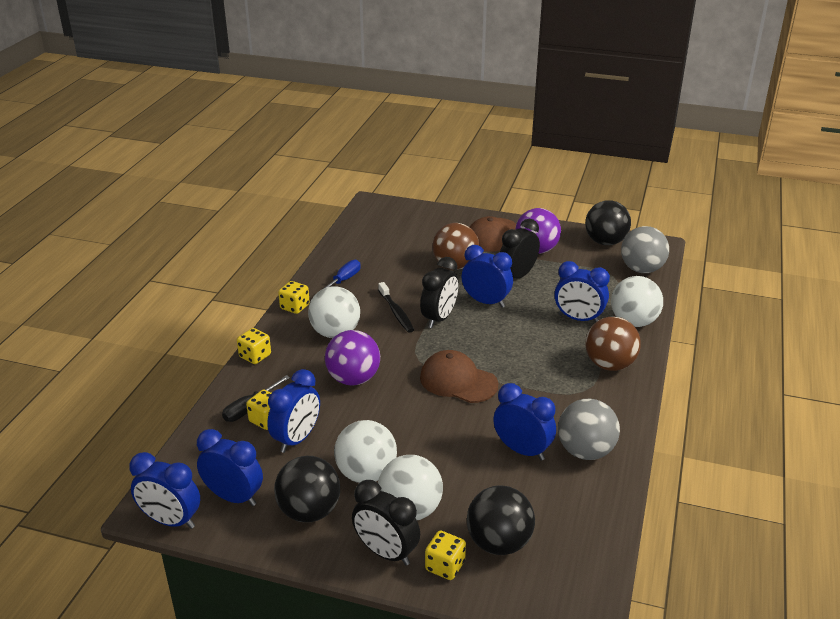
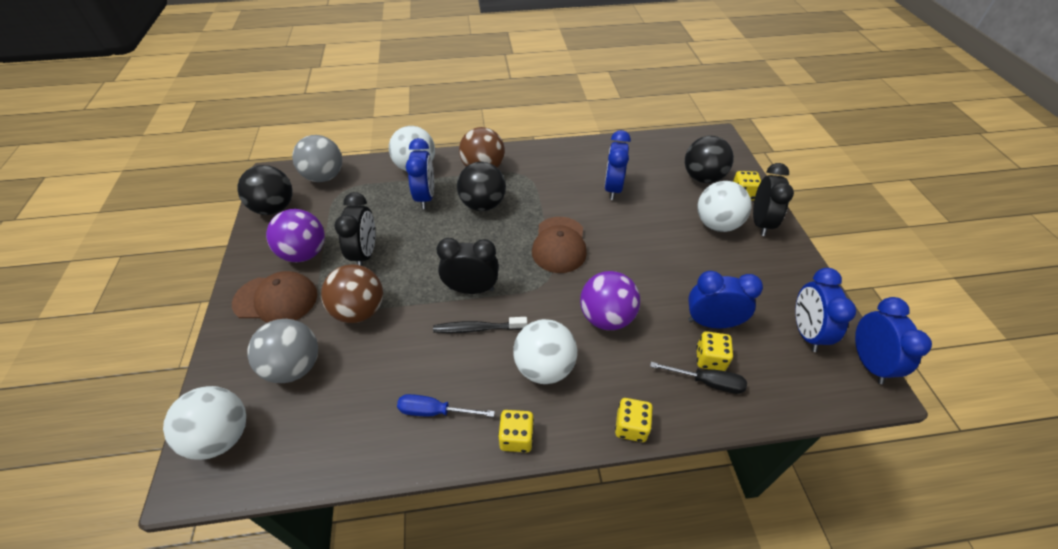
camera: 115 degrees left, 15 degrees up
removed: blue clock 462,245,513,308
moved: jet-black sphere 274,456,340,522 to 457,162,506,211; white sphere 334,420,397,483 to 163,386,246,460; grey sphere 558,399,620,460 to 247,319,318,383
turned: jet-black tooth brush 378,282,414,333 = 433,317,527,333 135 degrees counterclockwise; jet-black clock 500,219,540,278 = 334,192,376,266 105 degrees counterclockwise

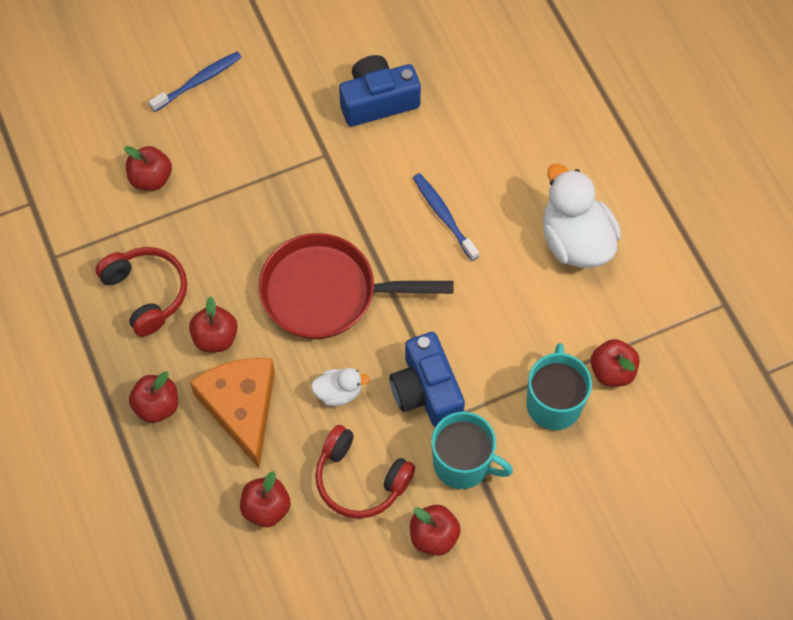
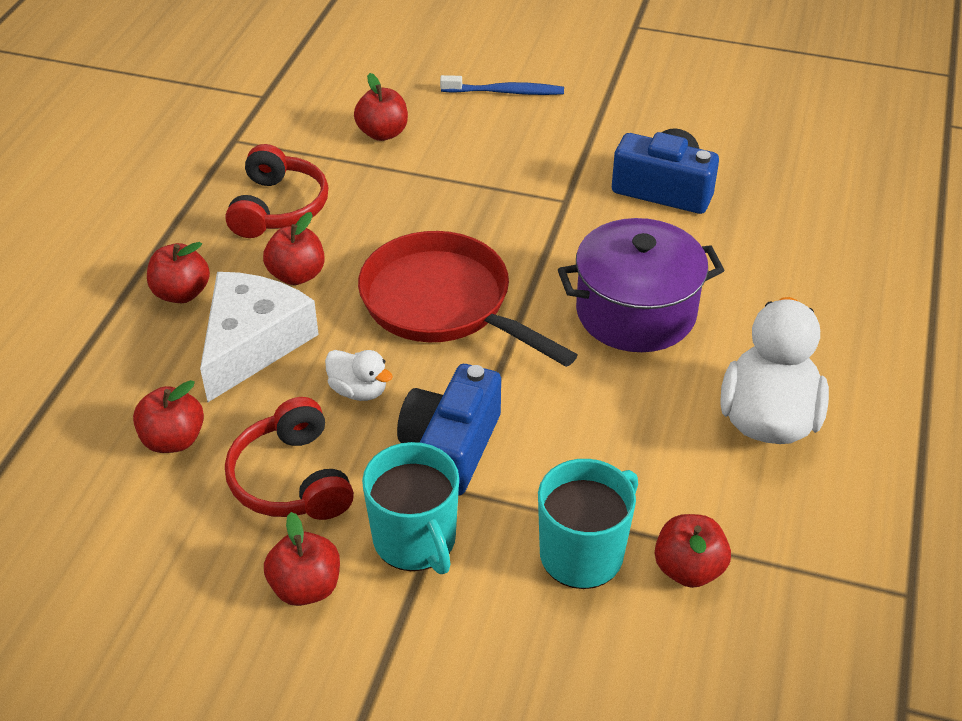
camera: 40 degrees right, 20 degrees down
replaced: blue tooth brush 413,173,479,261 to purple stockpot 558,218,724,352
recoloured: orange-coloured piece of cheese 190,358,275,468 to white piece of cheese 200,272,319,402

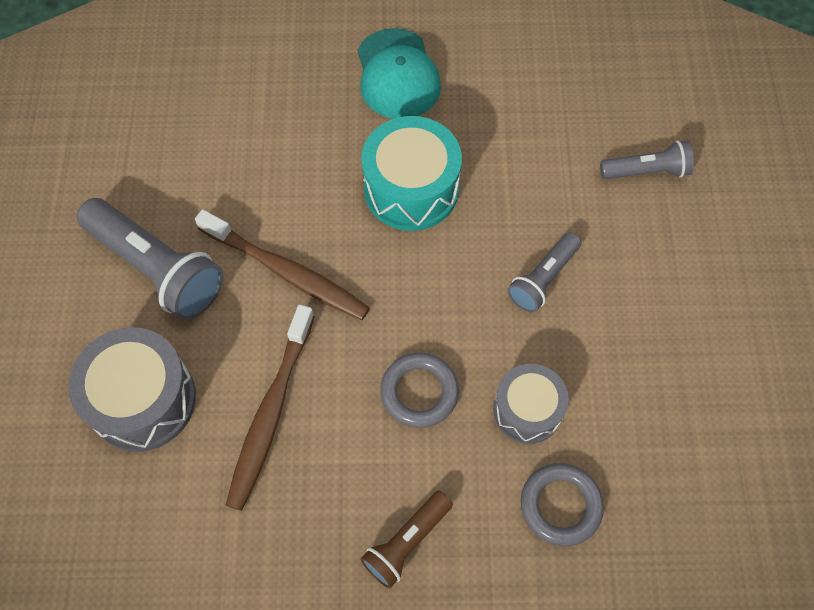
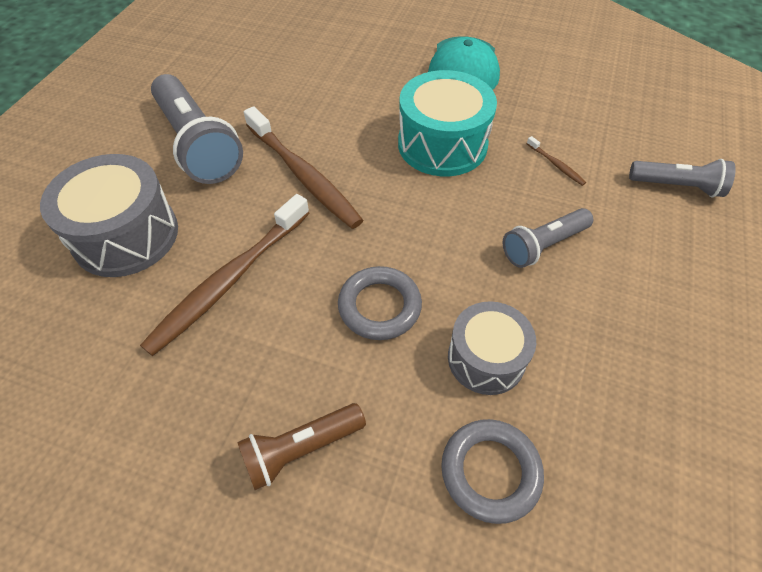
camera: 20 degrees right, 10 degrees down
added: russet tooth brush 527,136,586,186

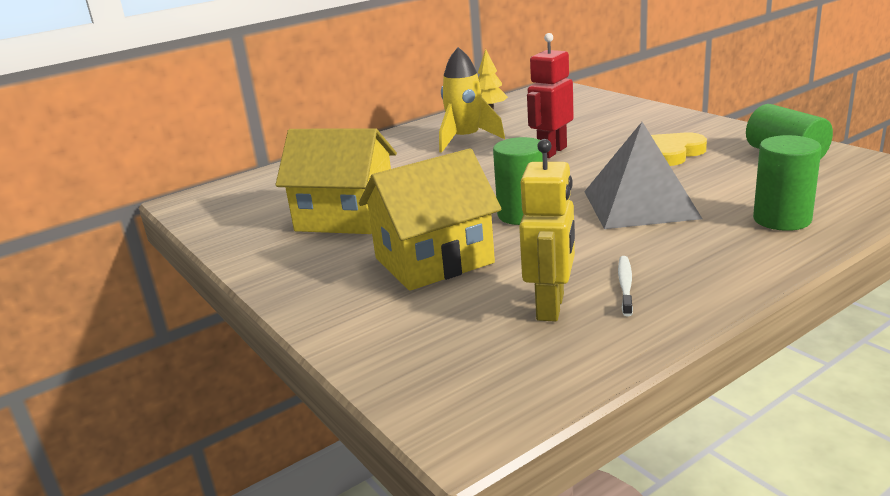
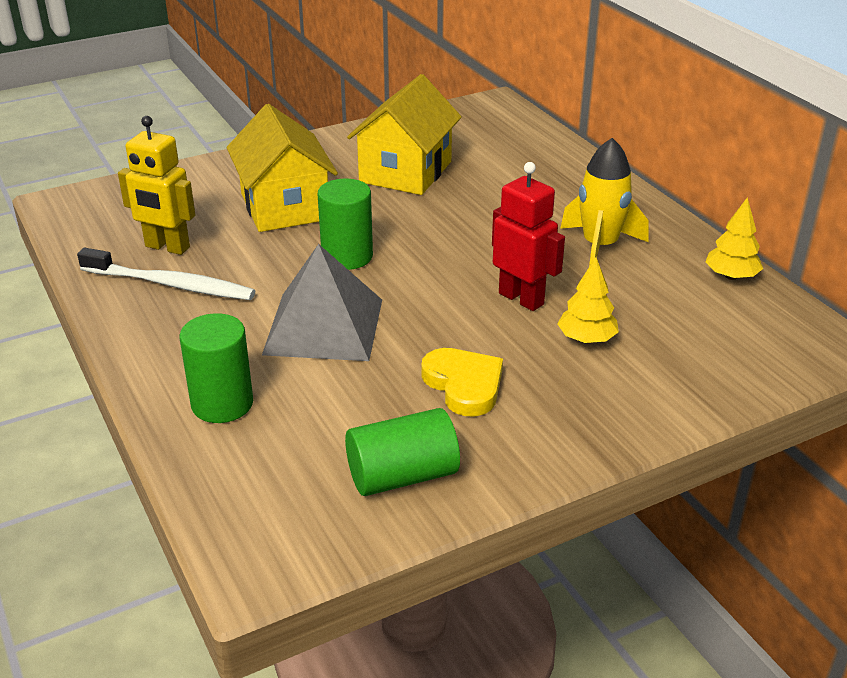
camera: 95 degrees right, 10 degrees up
added: yellow toy tree 557,257,619,343
resized: white tooth brush 618,256,633,316 = 77,248,255,300 x1.93

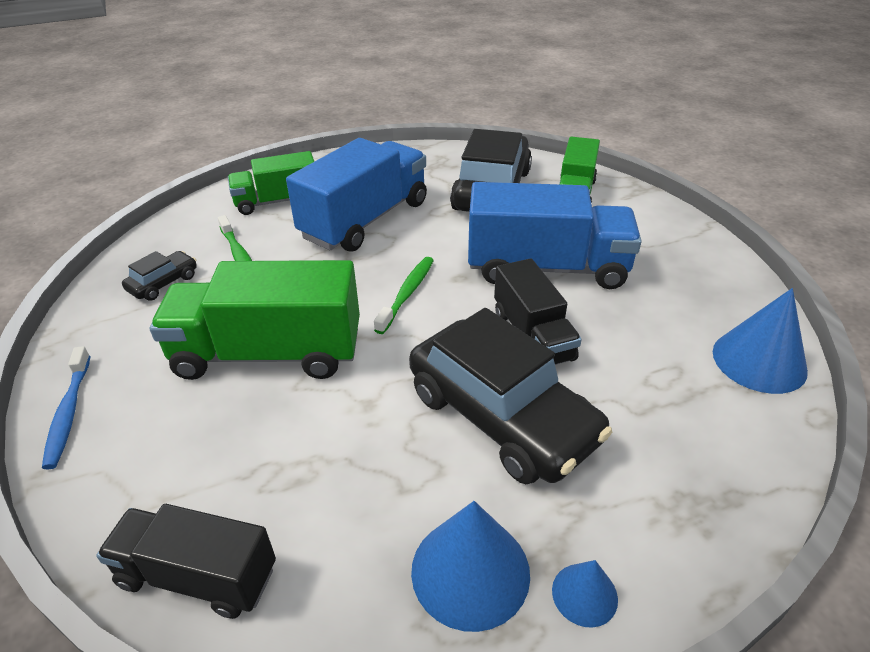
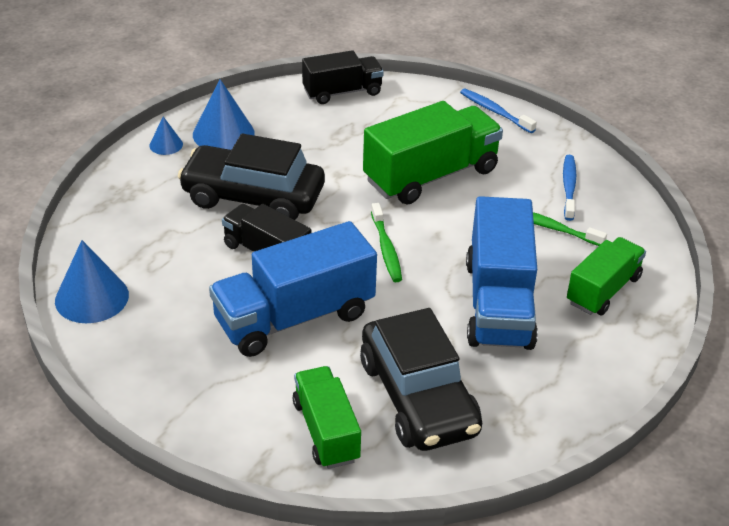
camera: 145 degrees right, 0 degrees up
replaced: jet-black automobile 122,251,197,301 to blue tooth brush 563,155,576,221

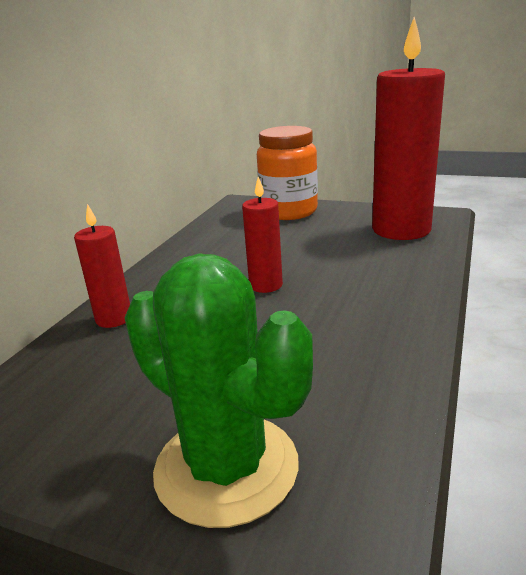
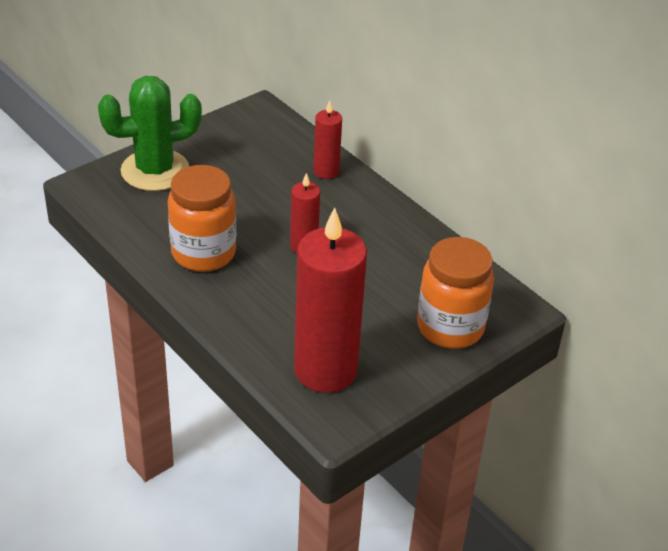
camera: 115 degrees right, 15 degrees up
added: orange-coloured preserve jar 168,165,236,272

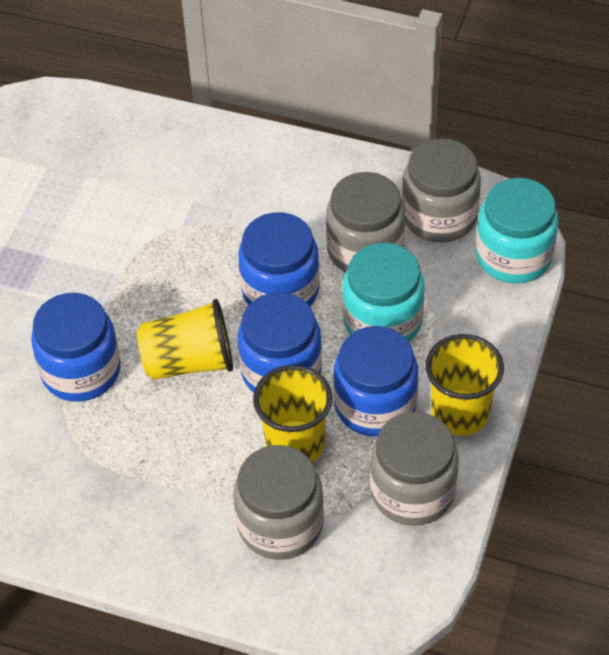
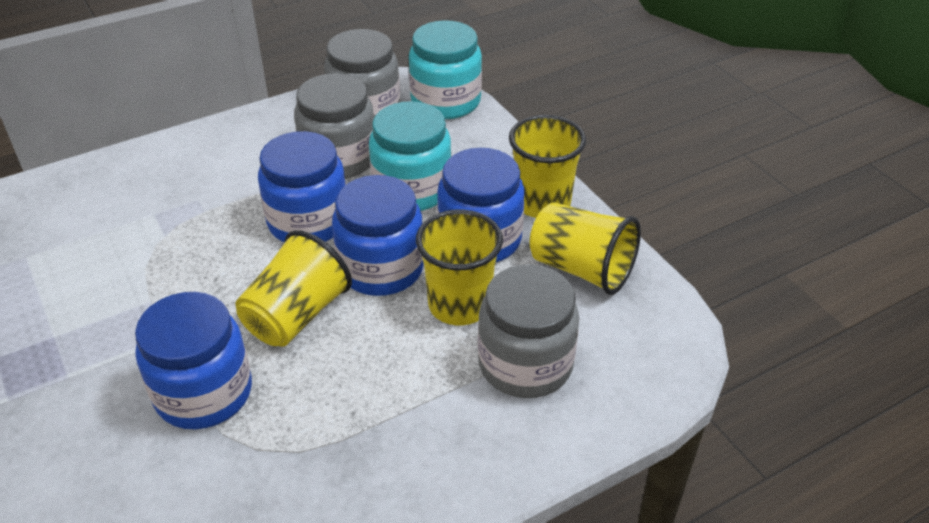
camera: 50 degrees left, 10 degrees down
replaced: grey preserve jar 370,412,459,526 to yellow cup 530,202,641,295

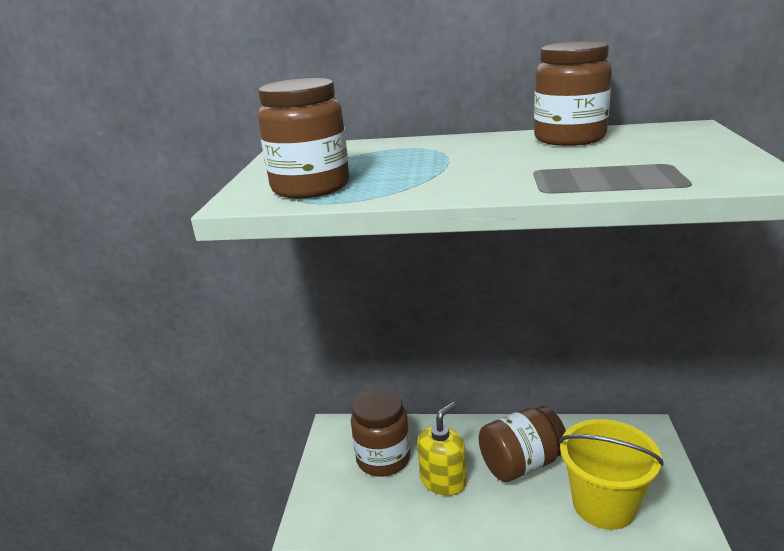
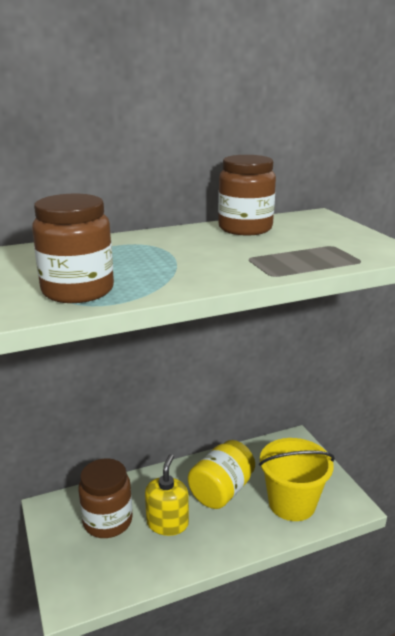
camera: 30 degrees left, 0 degrees up
recoloured: russet preserve jar 479,406,566,482 to yellow preserve jar 188,440,255,509

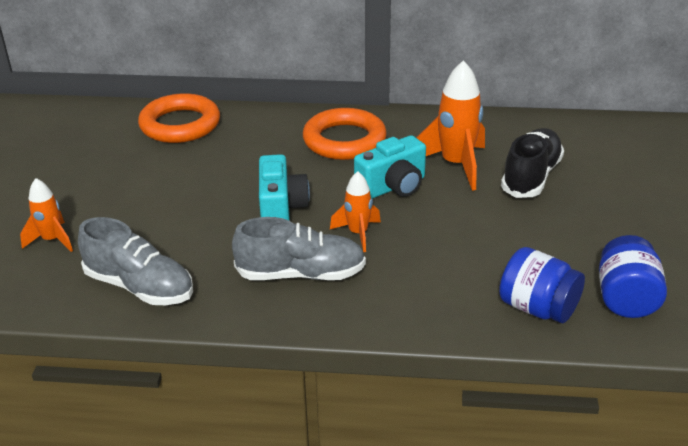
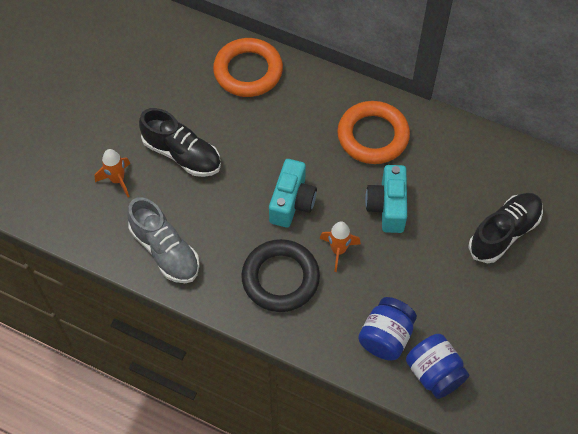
camera: 20 degrees right, 25 degrees up
removed: orange-coloured spaceship 416,60,485,191
added: jet-black shoe 139,108,221,177
moved: blue preserve jar 599,235,667,318 to 358,297,417,361
replaced: grey shoe 232,217,366,280 to jet-black ring 241,239,320,312
turned: teal camera 354,135,426,199 = 365,165,407,233 105 degrees clockwise

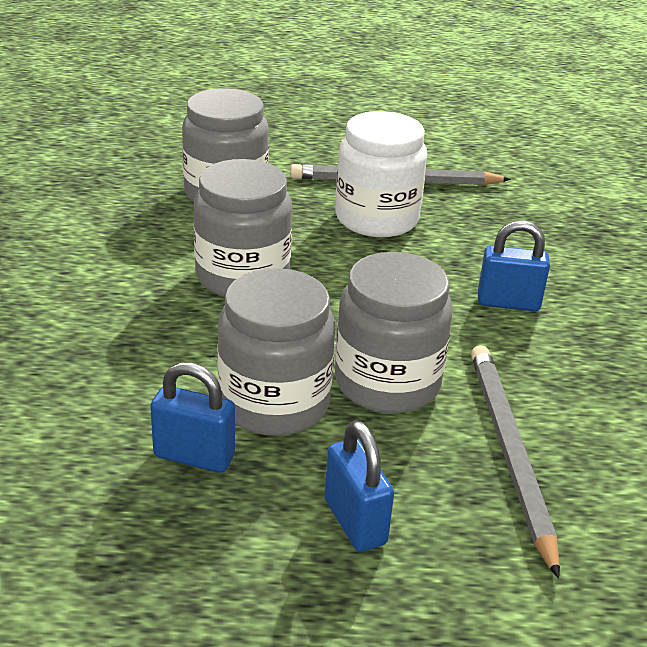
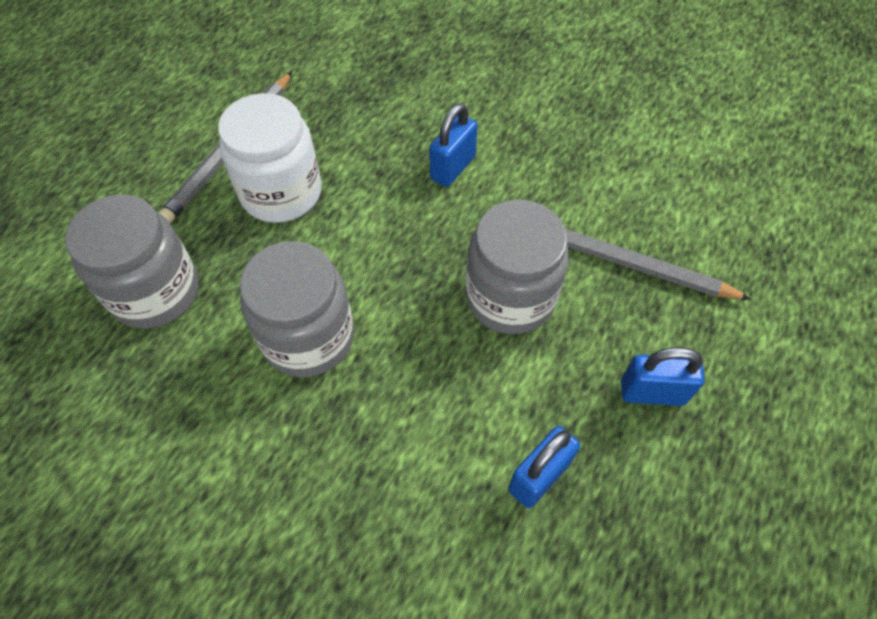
camera: 60 degrees left, 25 degrees up
removed: grey preserve jar 217,268,335,436

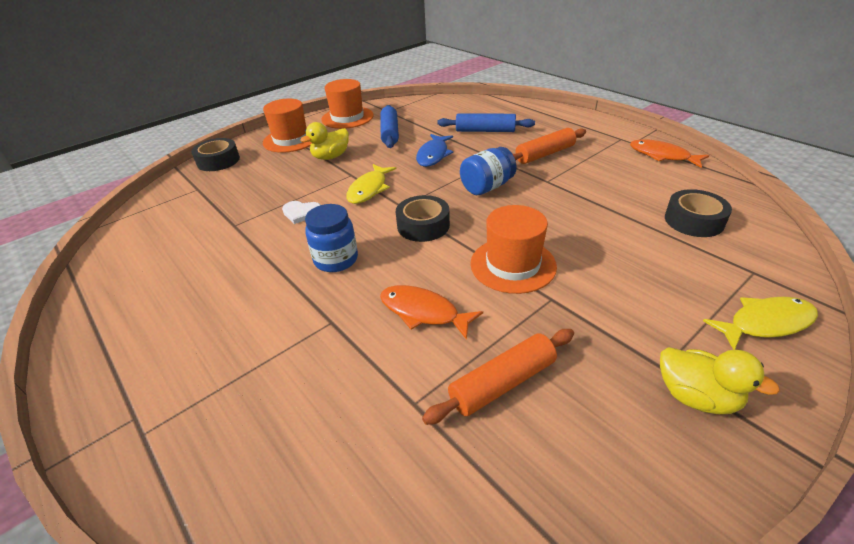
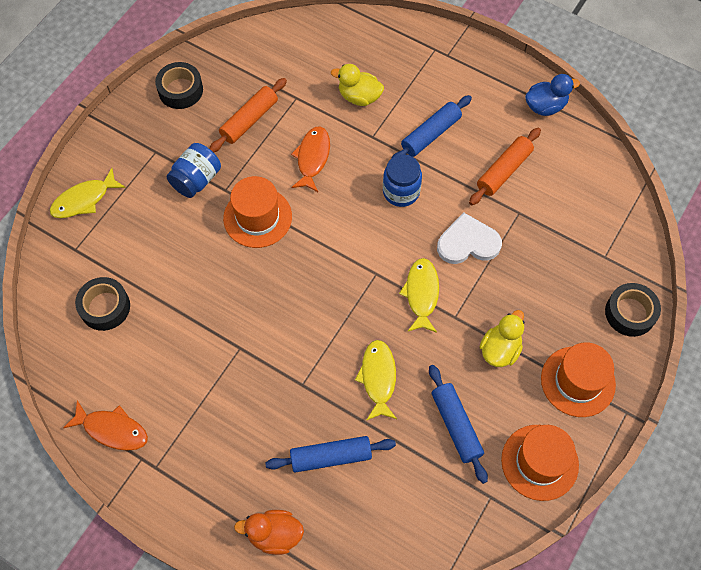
camera: 160 degrees right, 25 degrees up
added: orange-coloured duck 234,510,304,555; blue dough roller 392,95,472,158; blue duck 525,74,580,116
moved: jet-black tape 396,195,450,242 to 155,62,203,109; blue preserve jar 460,147,517,195 to 167,143,221,198; orange-coloured dough roller 513,128,586,164 to 469,128,541,205; yellow duck 660,347,780,414 to 331,64,384,106
recoloured: blue fish 416,134,453,167 to yellow fish 355,340,397,421
turned: orange-coloured fish 380,285,483,340 = 291,126,330,192 90 degrees counterclockwise
resized: white heart 282,201,321,224 = 437,212,502,264 x1.64

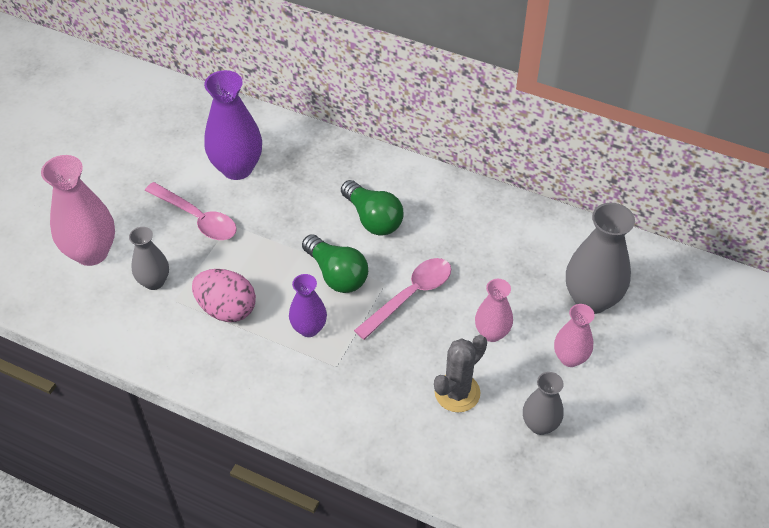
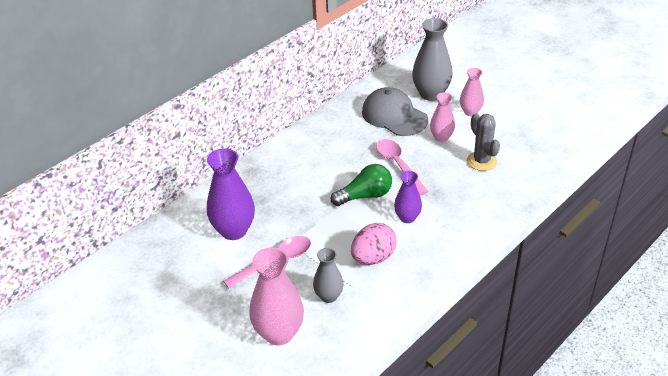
camera: 70 degrees left, 10 degrees down
removed: green light bulb 341,180,404,236; grey tall vase 523,372,564,435
added: grey baseball cap 362,87,428,136

